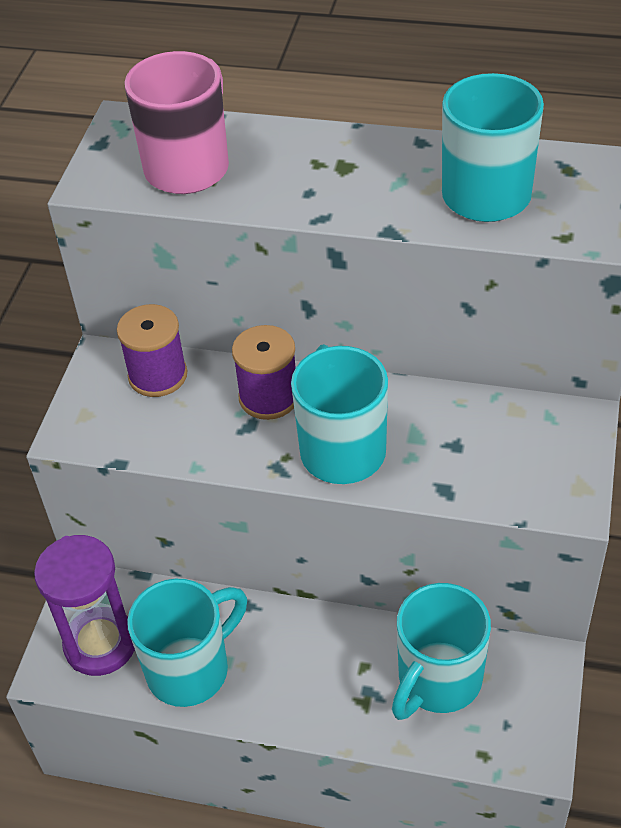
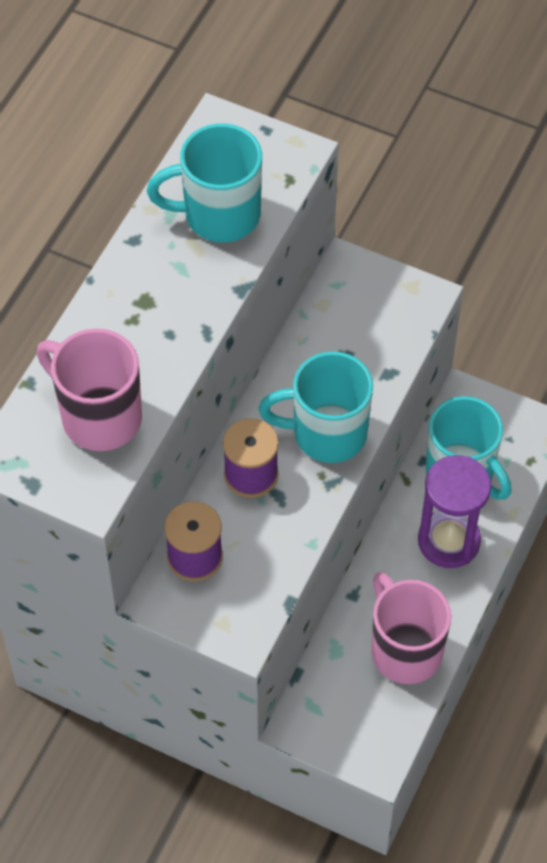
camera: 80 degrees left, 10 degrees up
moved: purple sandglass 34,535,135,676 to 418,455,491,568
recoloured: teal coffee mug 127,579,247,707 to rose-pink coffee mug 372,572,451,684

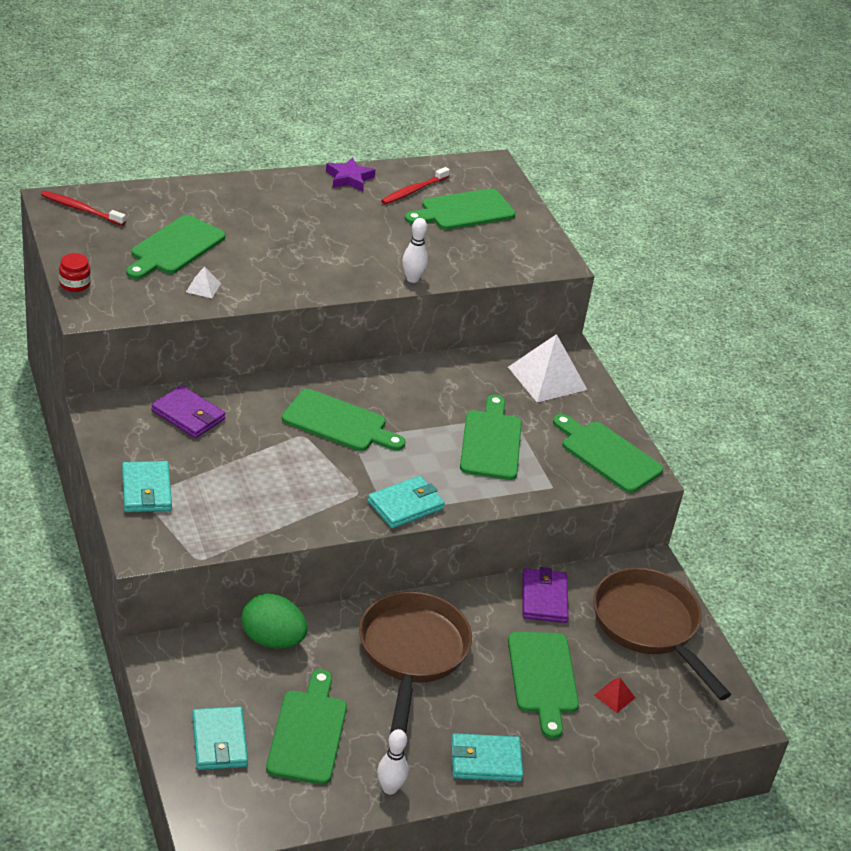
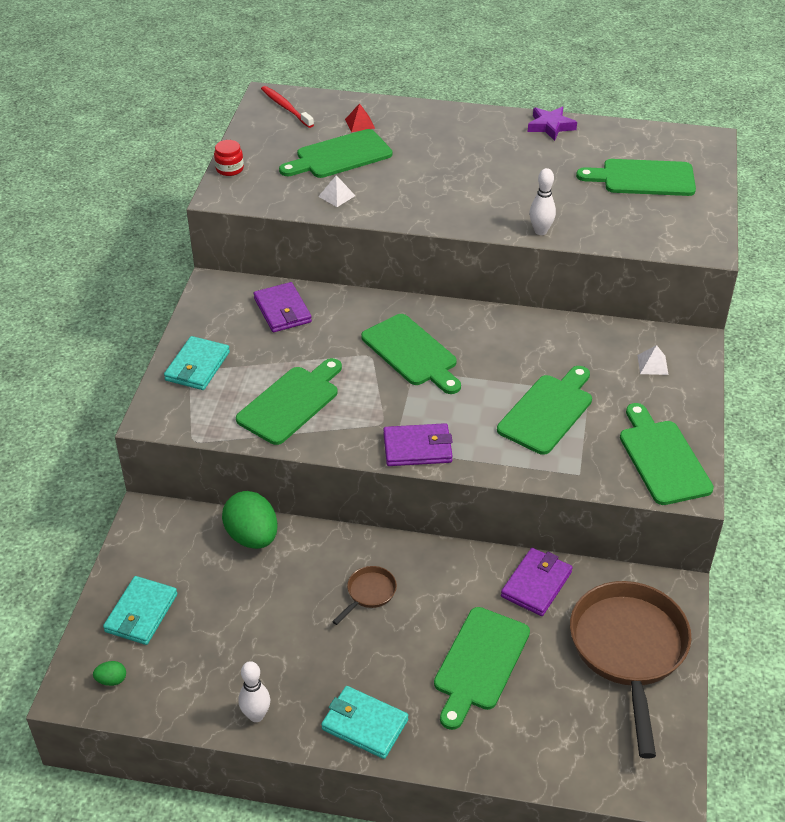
camera: 35 degrees right, 5 degrees up
removed: red tooth brush 381,167,450,204
added: green egg 93,661,126,686
moved: green cutting board 266,669,347,785 to 236,358,342,445; red solid pyramid 594,678,635,713 to 345,103,375,132
recoloured: teal billfold 368,476,445,528 to purple billfold 383,423,453,466
resized: russet pan 359,591,472,734 = 332,566,397,625 x0.43; white solid pyramid 508,334,587,402 = 637,345,669,375 x0.45

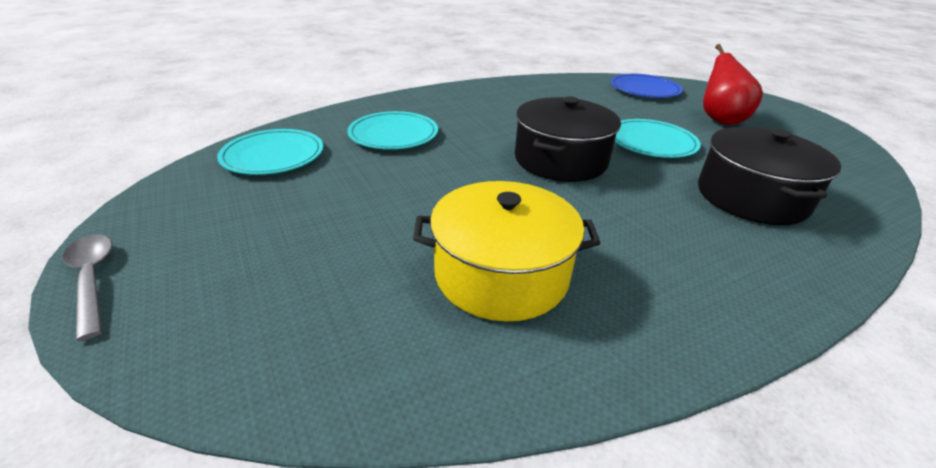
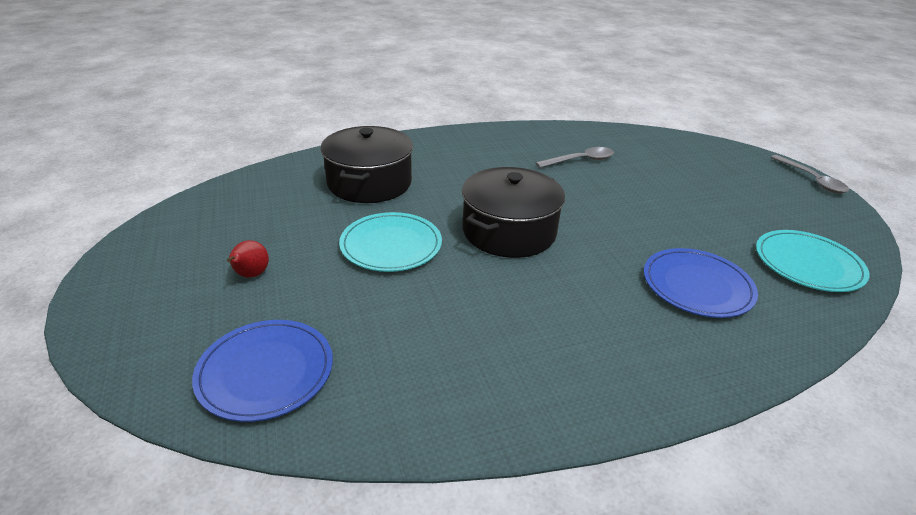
camera: 170 degrees left, 0 degrees up
replaced: yellow stockpot 413,181,600,322 to grey spoon 536,147,614,168
recoloured: teal flat dish 347,111,438,150 to blue flat dish 644,248,758,318
resized: red pear 703,44,763,125 = 227,240,269,278 x0.53

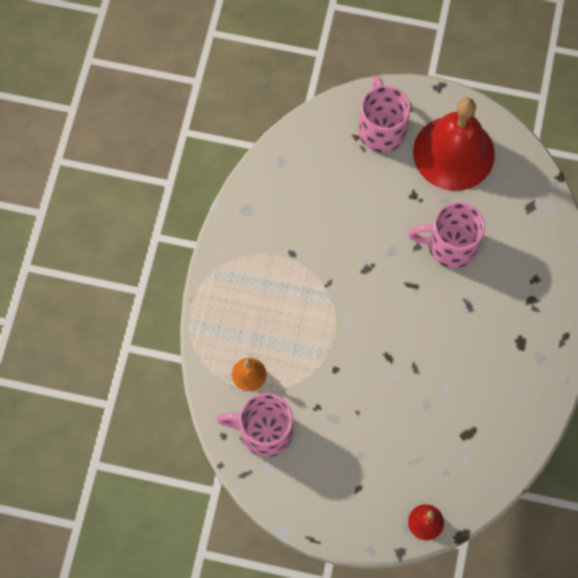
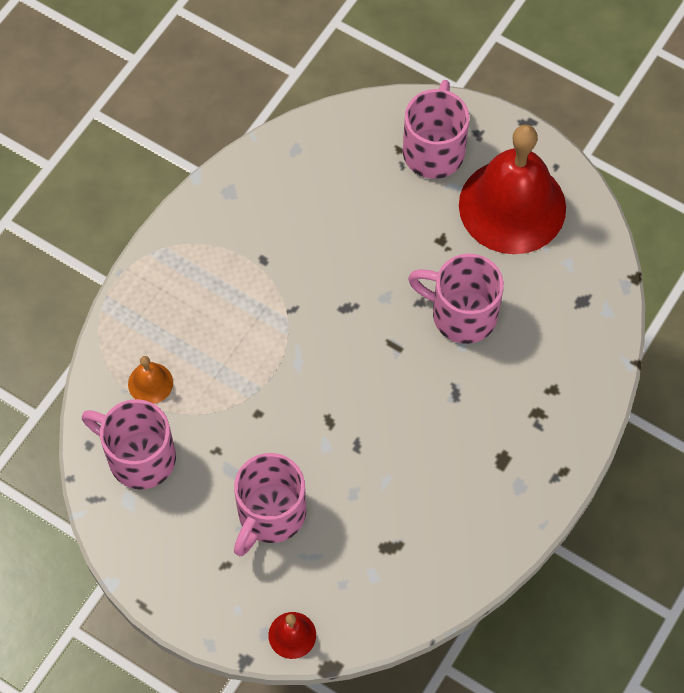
camera: 20 degrees right, 5 degrees down
added: rose-pink coffee mug 234,453,306,556

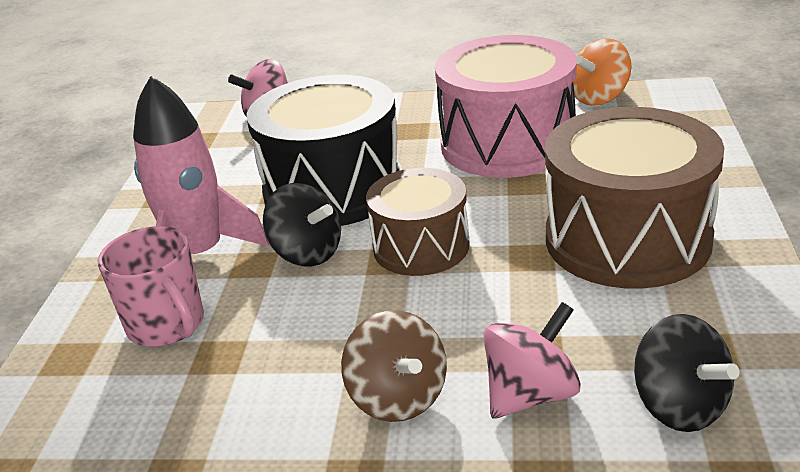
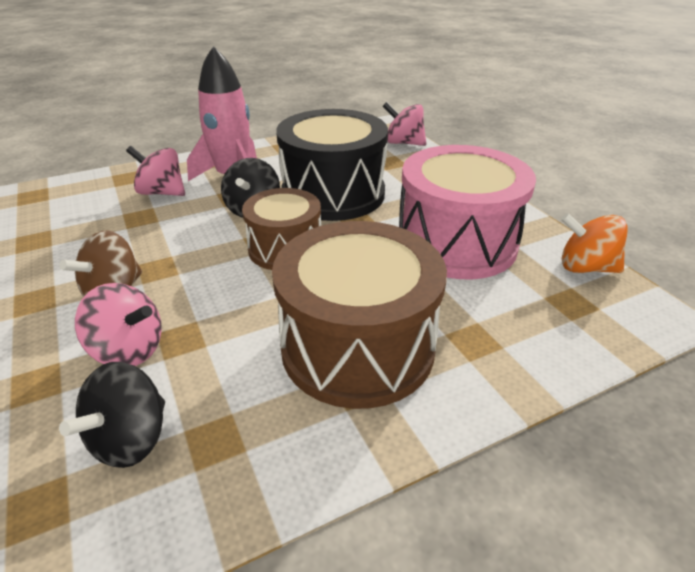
camera: 55 degrees right, 5 degrees up
replaced: rose-pink coffee mug 98,226,204,347 to rose-pink spinning top 126,146,185,196

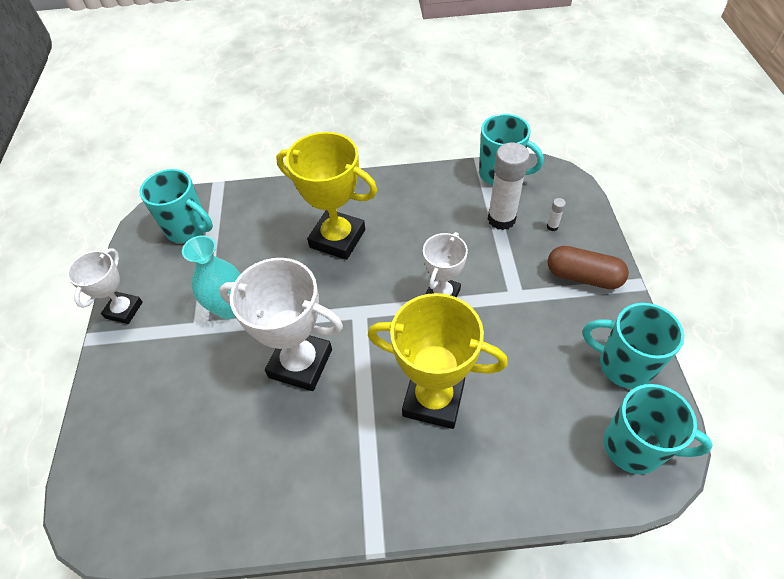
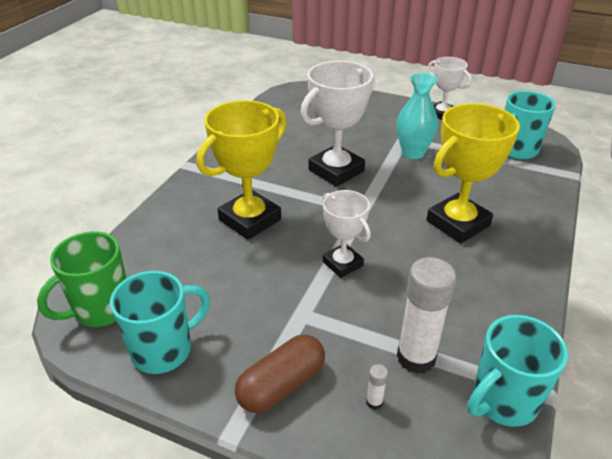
camera: 115 degrees right, 15 degrees down
recoloured: teal coffee mug 604,384,713,474 to green coffee mug 37,231,126,327

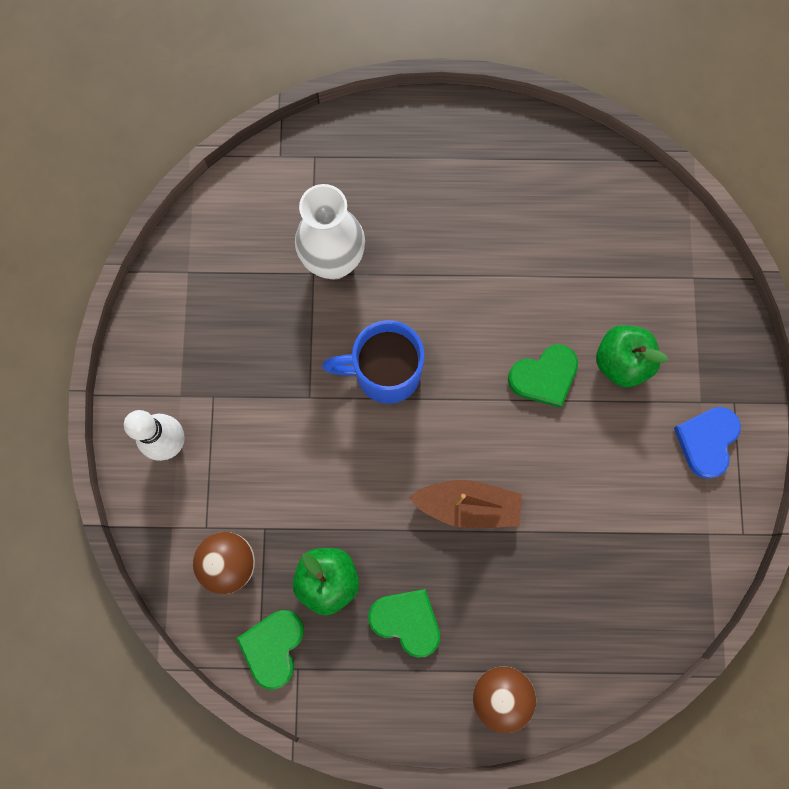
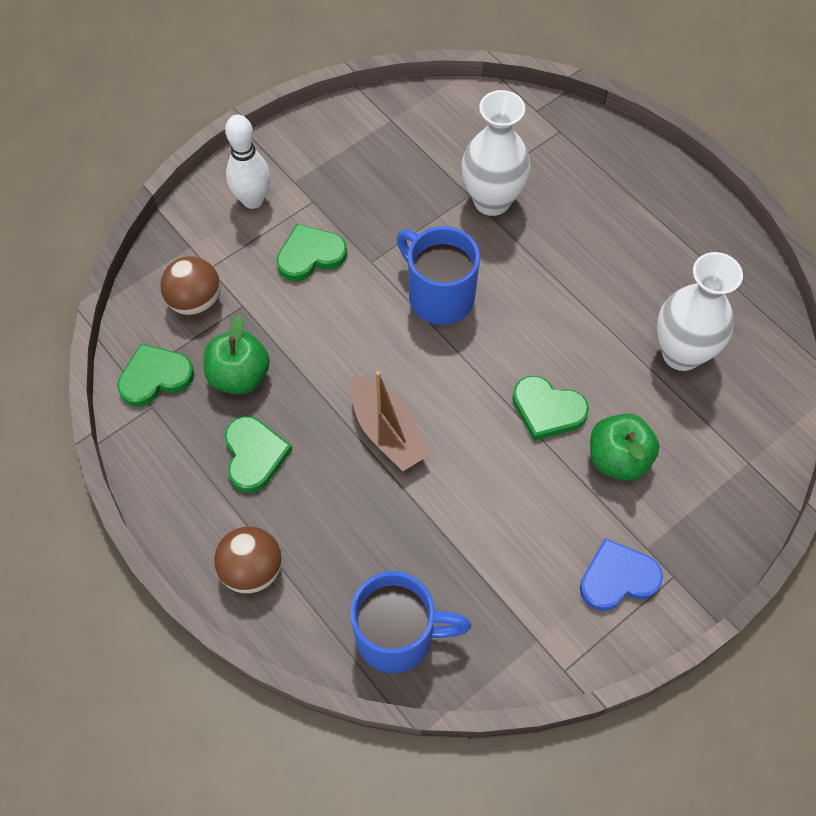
camera: 50 degrees right, 15 degrees down
added: green heart 276,224,347,282; blue coffee mug 350,571,471,673; white tall vase 657,252,743,371

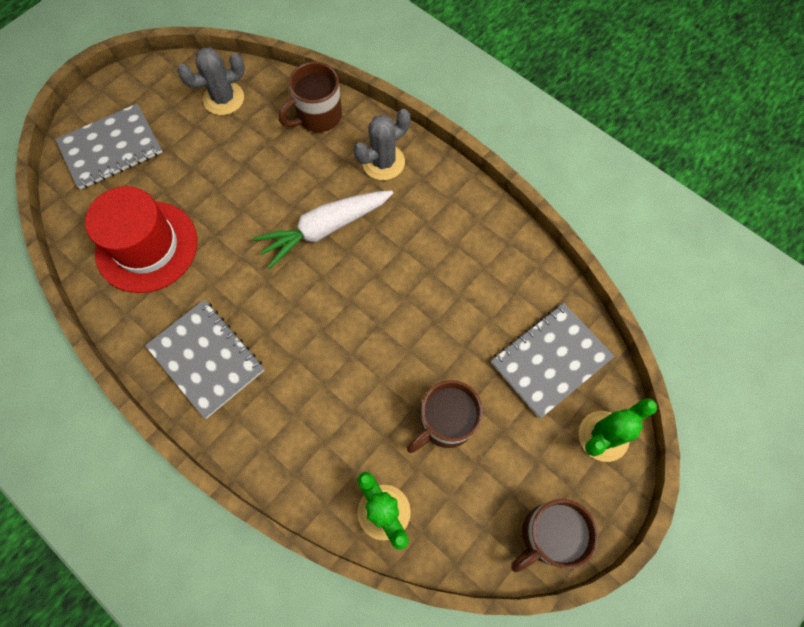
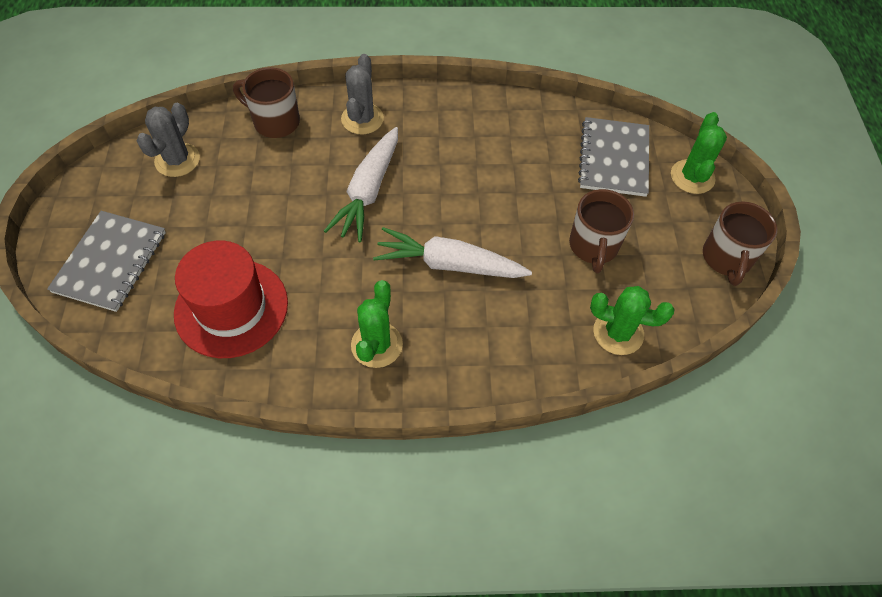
camera: 45 degrees left, 10 degrees down
added: white carrot 373,227,532,278
replaced: grey notebook 145,300,264,419 to green cactus 351,280,403,368
turned: russet coffee mug 279,62,342,132 = 233,67,300,138 105 degrees clockwise

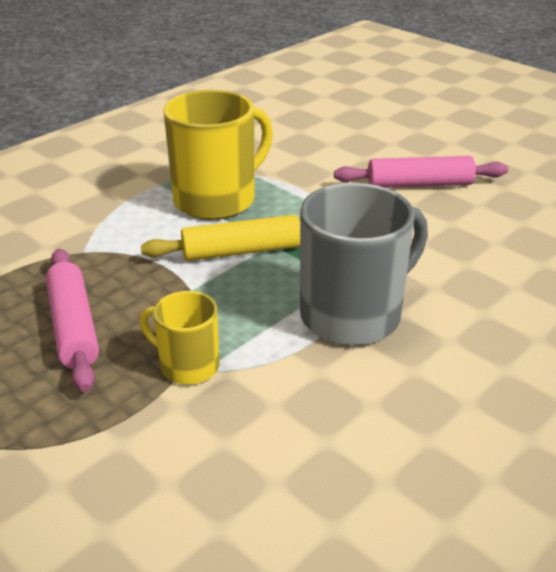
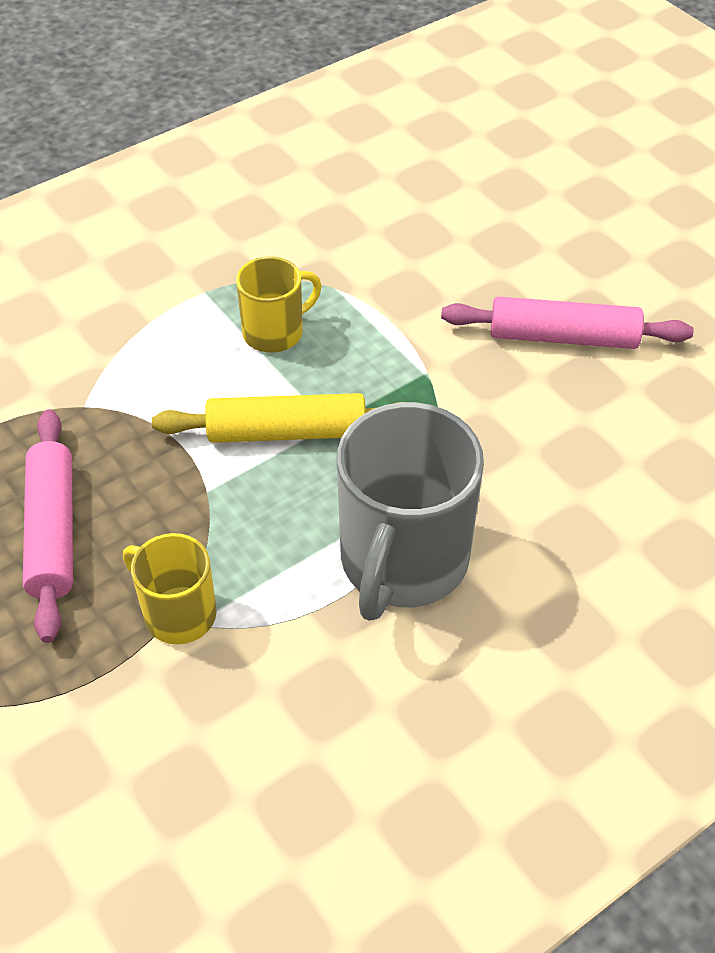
camera: 10 degrees right, 15 degrees up
turned: grey coffee mug 300,183,428,346 = 337,402,484,621 135 degrees clockwise
resized: yellow coffee mug 163,90,273,220 = 236,256,322,353 x0.54

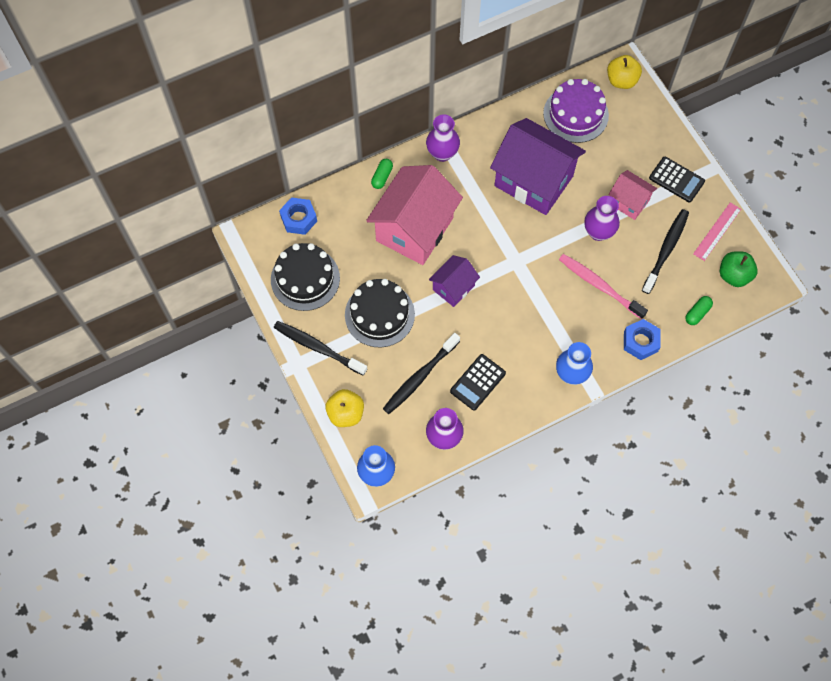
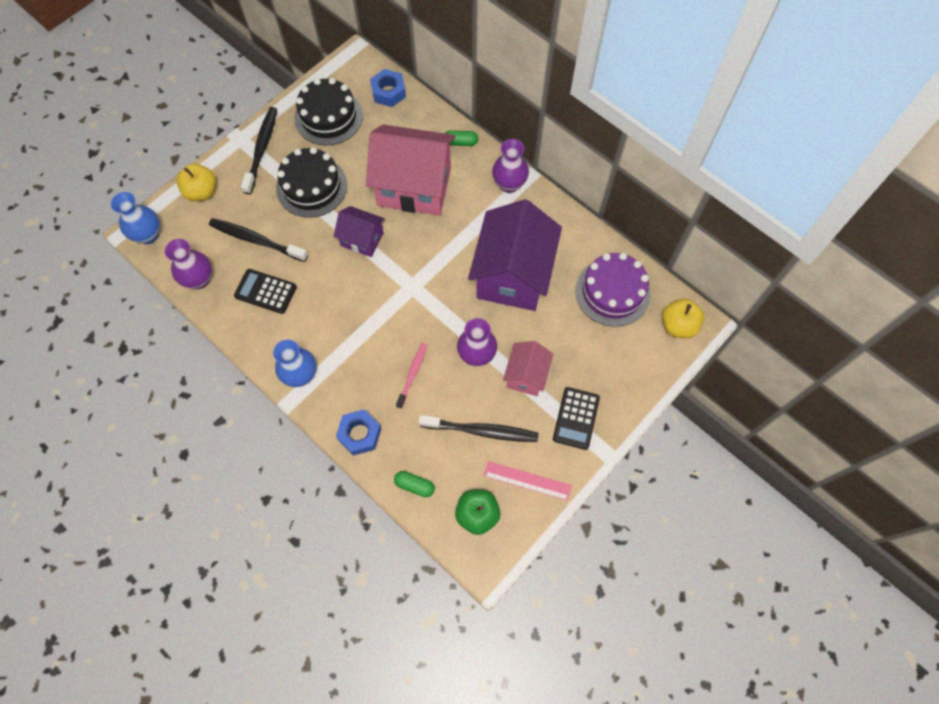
camera: 70 degrees right, 0 degrees up
resized: rose-pink tooth brush 559,254,648,319 = 396,343,427,409 x0.62

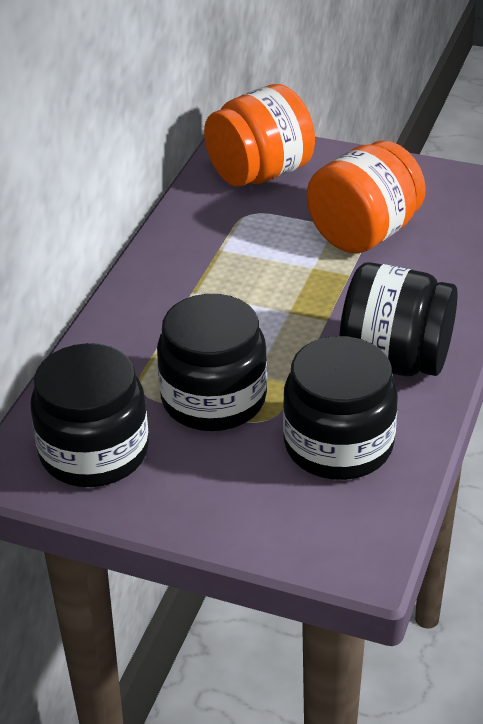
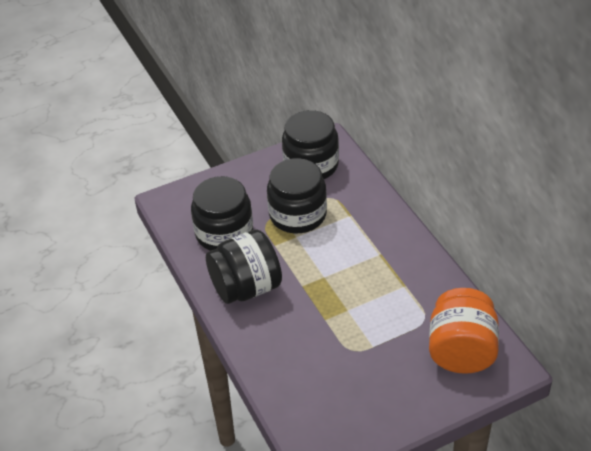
camera: 135 degrees right, 5 degrees up
removed: orange-coloured preserve jar 307,141,426,253

